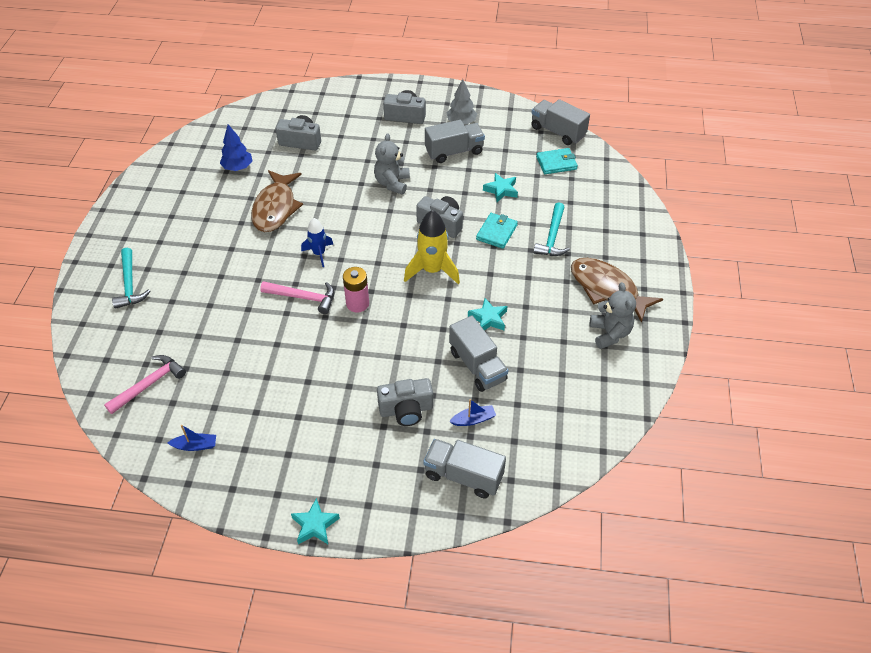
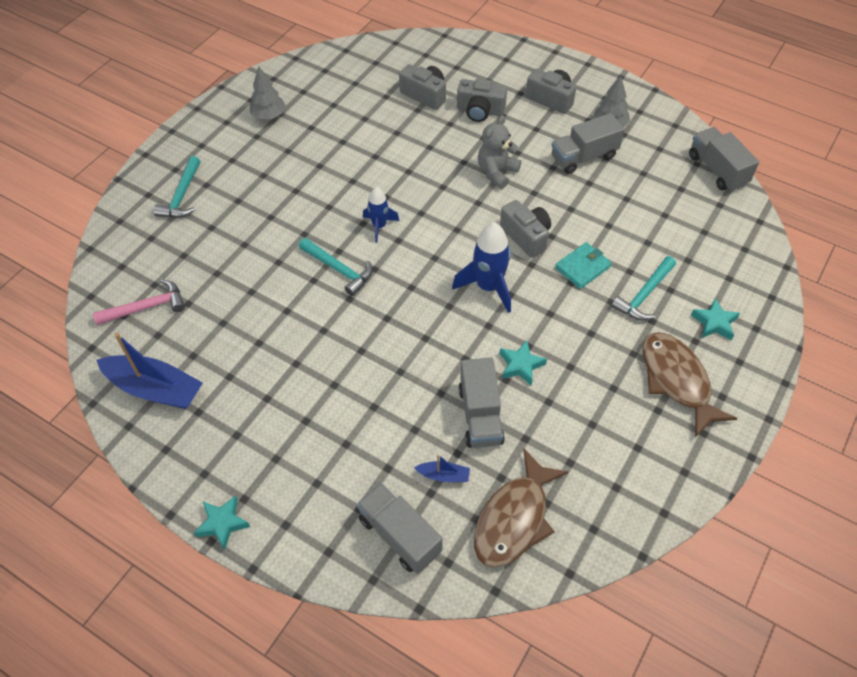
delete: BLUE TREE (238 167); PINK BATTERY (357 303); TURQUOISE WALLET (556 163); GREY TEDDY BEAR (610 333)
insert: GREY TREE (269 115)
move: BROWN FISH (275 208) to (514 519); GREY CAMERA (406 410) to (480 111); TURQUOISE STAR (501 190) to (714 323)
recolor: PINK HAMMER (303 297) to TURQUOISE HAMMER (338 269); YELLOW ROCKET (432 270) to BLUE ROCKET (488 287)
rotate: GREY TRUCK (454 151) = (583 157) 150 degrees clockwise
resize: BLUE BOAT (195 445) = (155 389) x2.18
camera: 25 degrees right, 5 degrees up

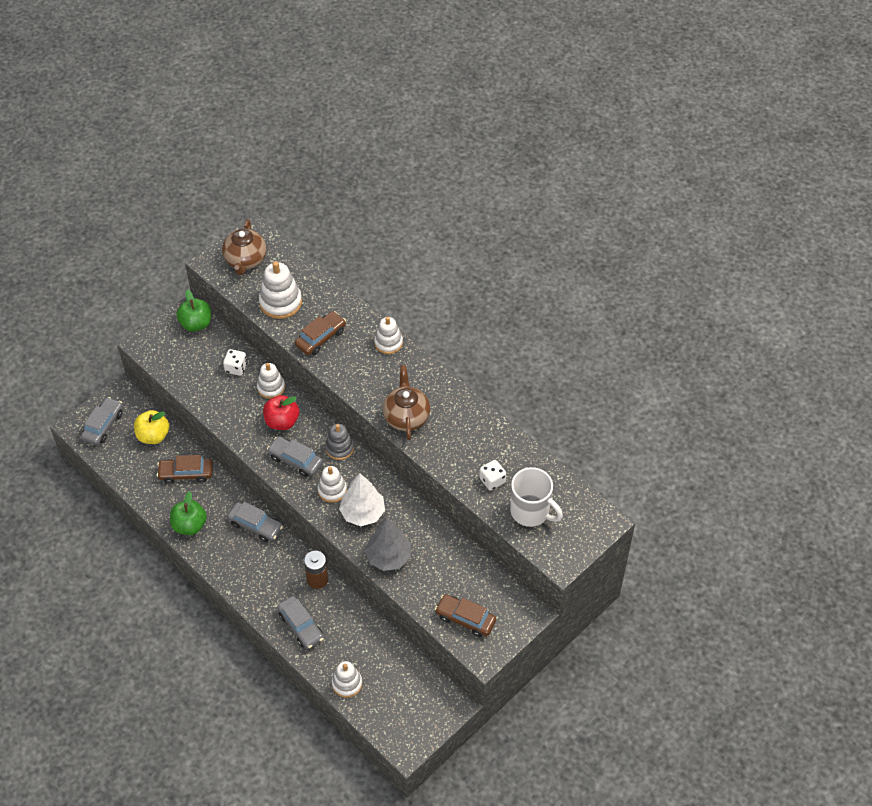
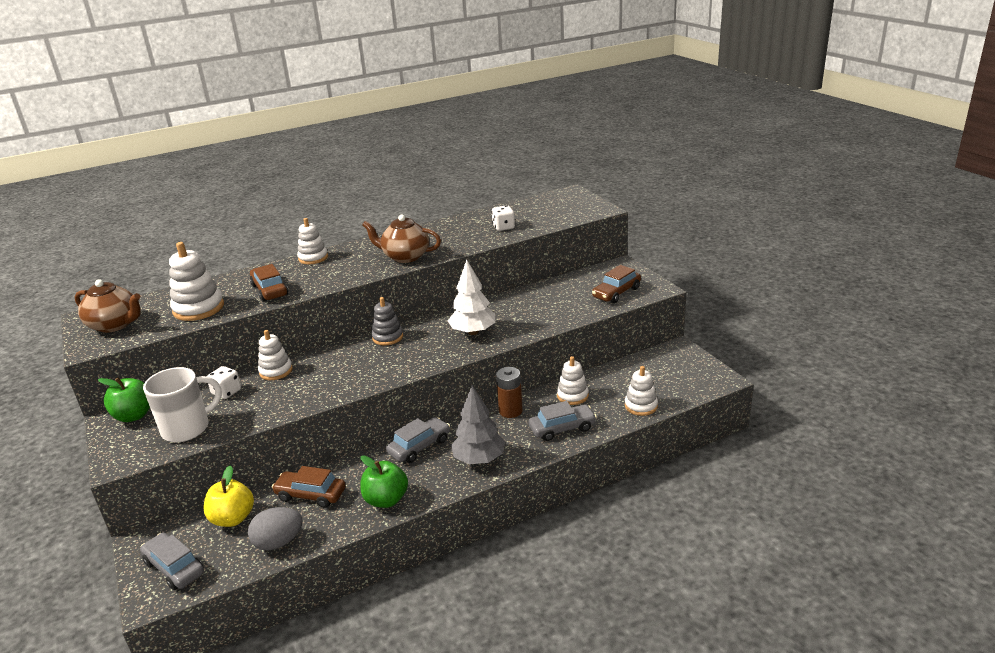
delete: RED APPLE (282 421); GREY CAR (295 460)
insert: GREY EGG (279 542)
move: WHITE STACKING TOY (332 490) to (572 395); GREY TREE (388 556) to (479 459); WHITE MUG (531 511) to (187 428)
rotate: BROWN CAR (186 473) = (311 495) 90 degrees clockwise
camera: 70 degrees left, 25 degrees down

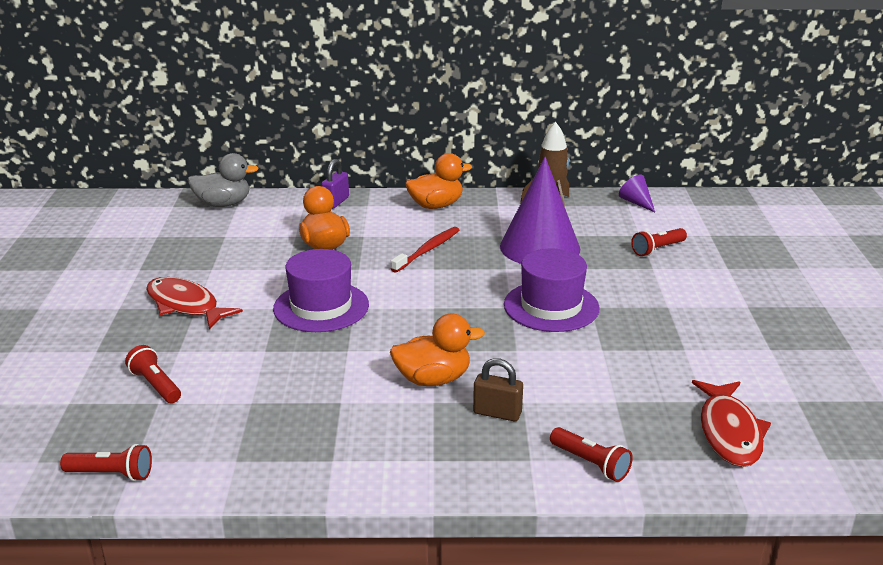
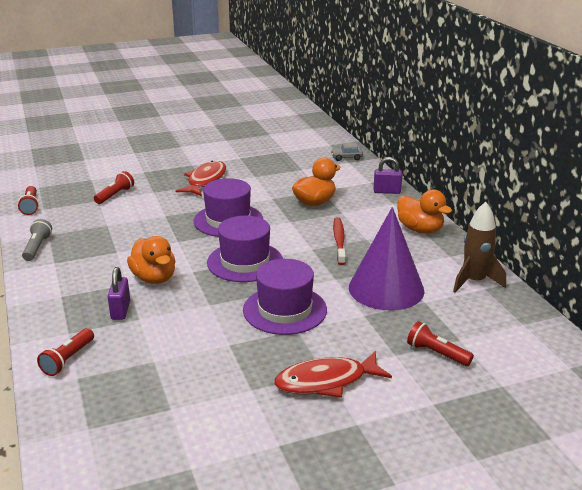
delete: PURPLE CONE (636 202)
insert: GREY FLASHLIGHT (37 247); PURPLE HAT (245 262)
move: RED FISH (729 432) to (326 381)
replace: GREY DUCK (223 204) to GREY CAR (346 157)
recolor: BROWN PADLOCK (497 413) to PURPLE PADLOCK (120 310)
rotate: RED TOOTHBRUSH (427 250) = (339 241) 105 degrees counterclockwise
camera: 70 degrees right, 0 degrees up

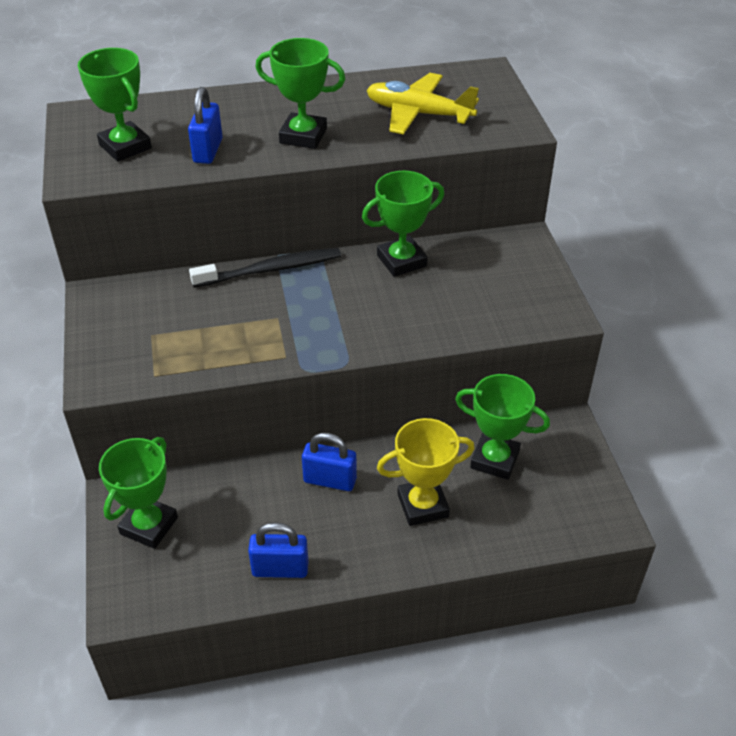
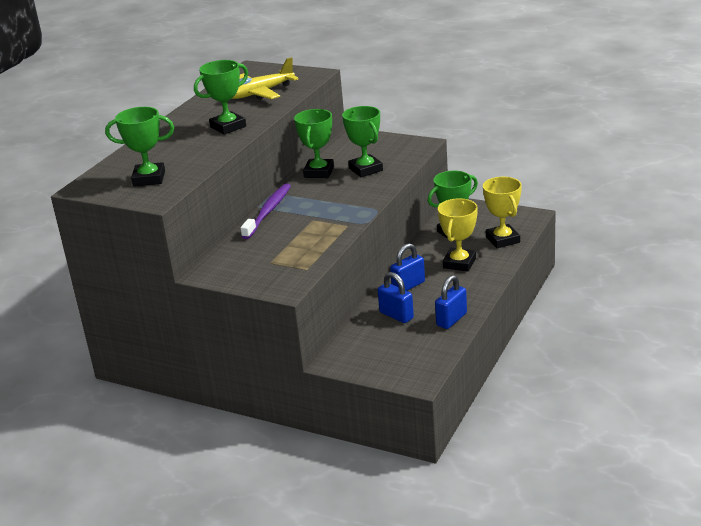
insert: YELLOW TROPHY (502 240)
move: GREEN TROPHY (149 526) to (365 169); BLUE PADLOCK (208 151) to (396 315)
recolor: BLACK TOOTHBRUSH (270 270) to PURPLE TOOTHBRUSH (268 212)
camera: 50 degrees left, 15 degrees down

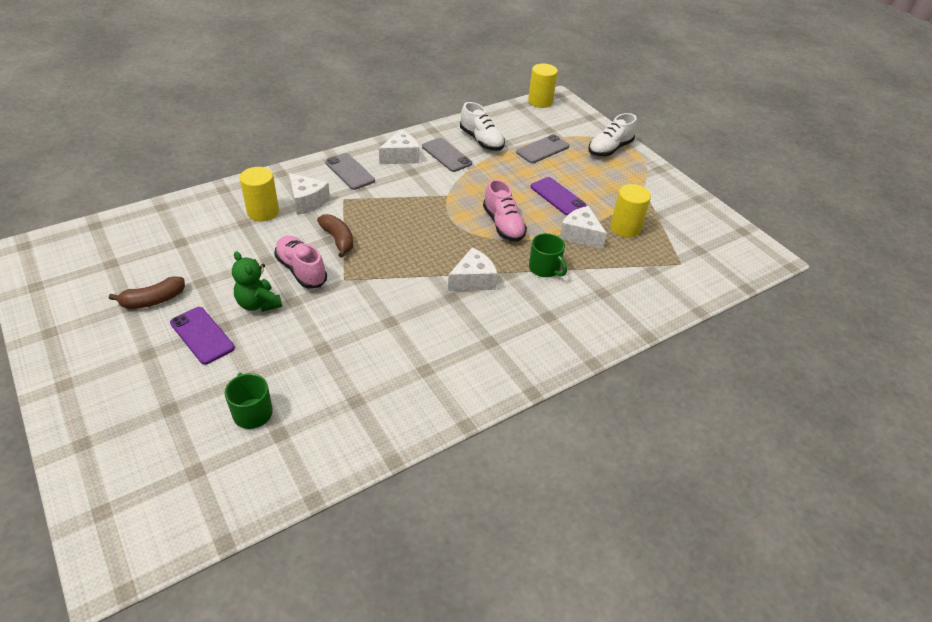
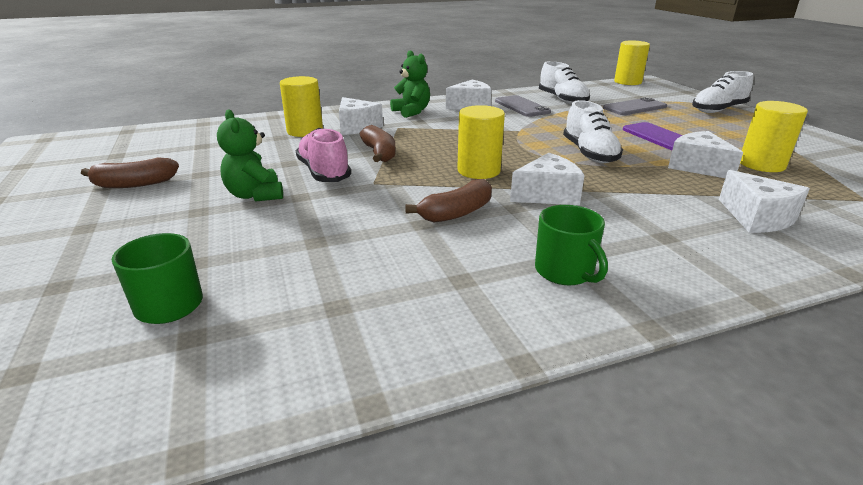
delete: PURPLE PHONE (202 335)
insert: BROWN BANANA (457 213); YELLOW CYLINDER (478 171); WHITE CHEESE (757 218)
move: GREEN MUG (544 268) to (565 271)
replace: GREY PHONE (349 171) to GREEN TEDDY BEAR (411 112)
recolor: PINK SHOE (503 225) to WHITE SHOE (589 154)
camera: 15 degrees right, 15 degrees down

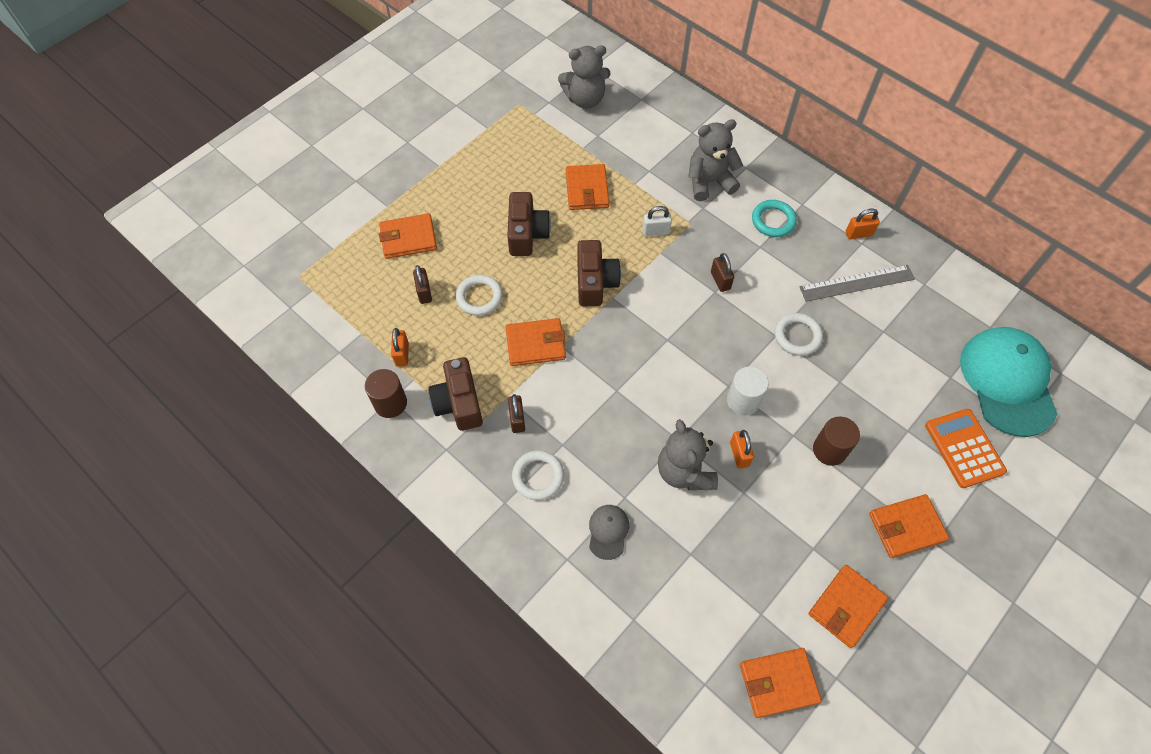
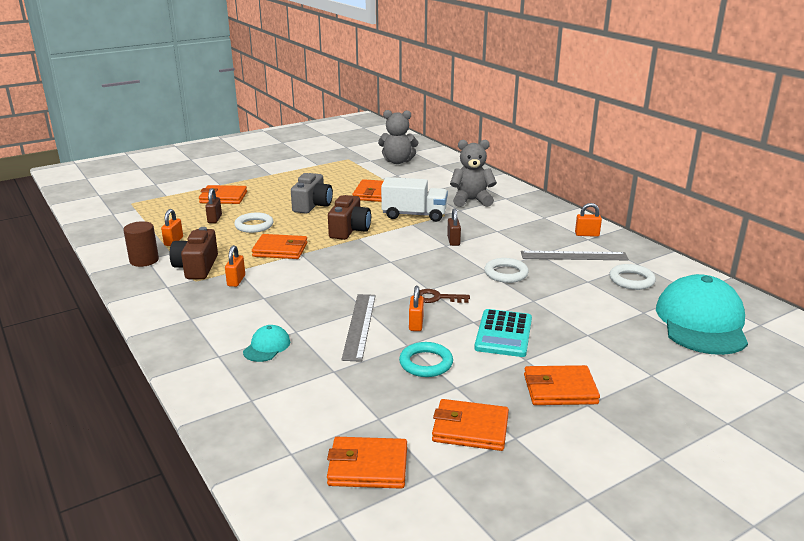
delete: ORANGE CALCULATOR (964 448)
move: WHITE RING (538 476) to (631 280); TURQUOISE RING (773 221) to (426 363)
replace: WHITE PADLOCK (655 231) to WHITE TRUCK (414 215); GREY TEDDY BEAR (684 472) to GREY RULER (359 326); WHITE CYLINDER (743 401) to BROWN KEY (437 298); BROWN CYLINDER (829 450) to TURQUOISE CALCULATOR (503 334)
recolor: BROWN CAMERA (527 234) to GREY CAMERA (312 205); BROWN PADLOCK (517 419) to ORANGE PADLOCK (236 281); GREY CAP (608 531) to TURQUOISE CAP (267 347)
rotate: ORANGE WALLET (846 607) = (470 429) 45 degrees clockwise
camera: 15 degrees right, 35 degrees down

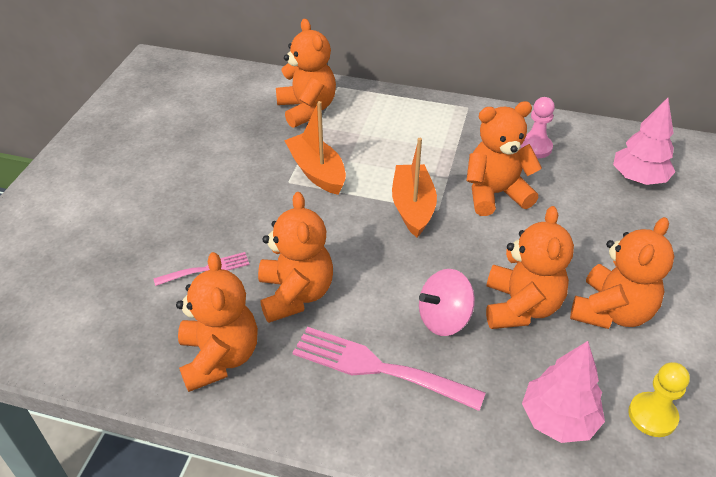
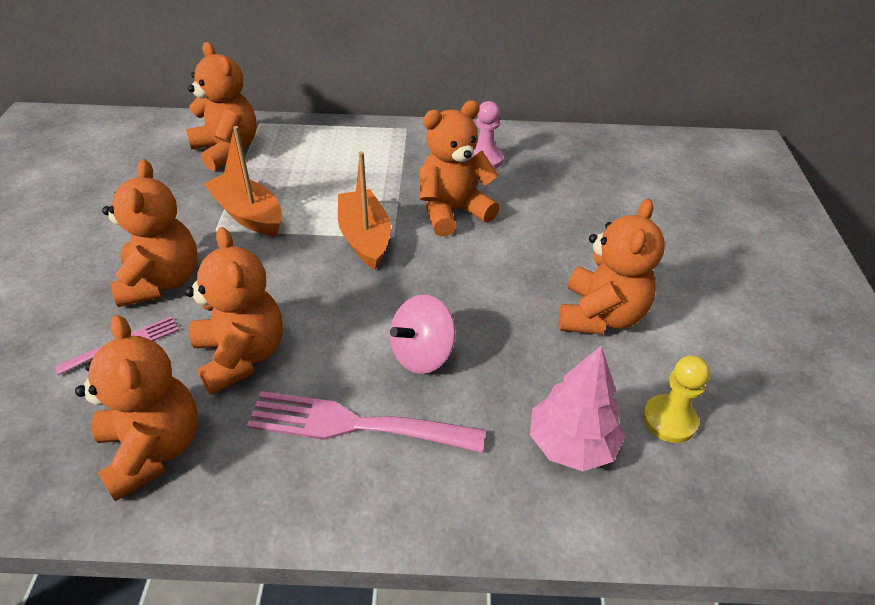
delete: PINK TREE (638 178)
move: ORANGE TEDDY BEAR (520 307) to (161 281)
camera: 15 degrees left, 0 degrees up

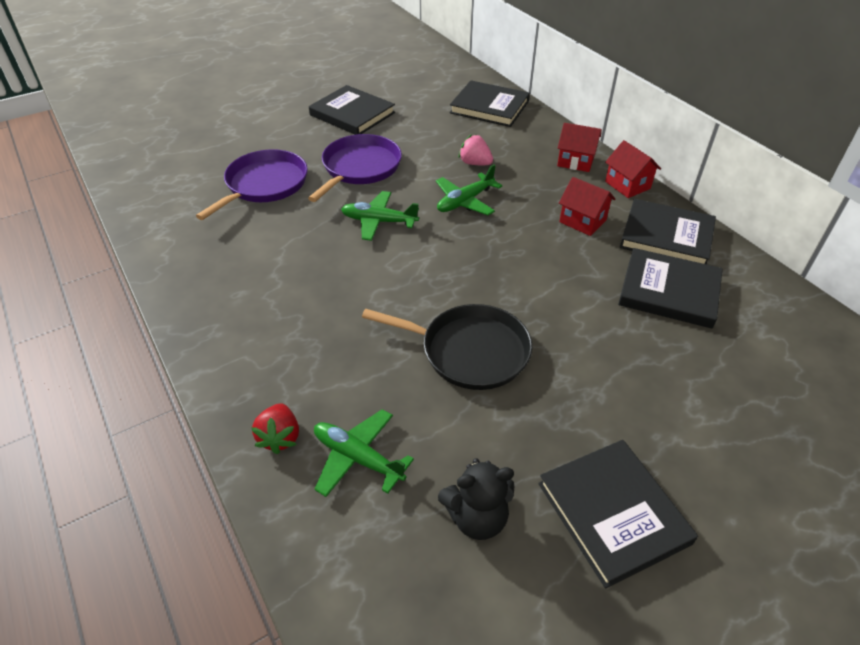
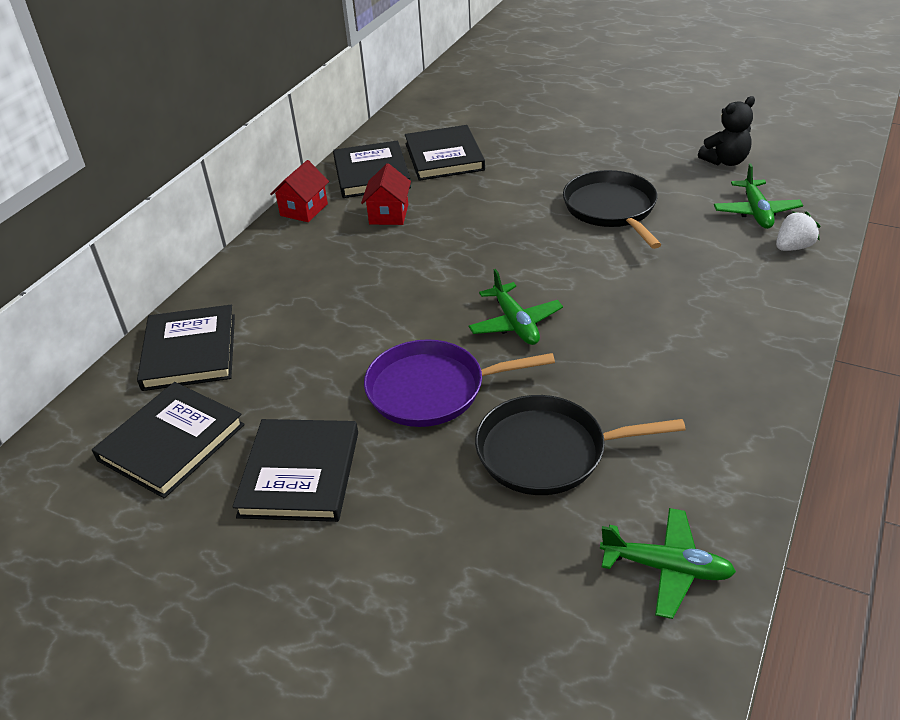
delete: PINK STRAWBERRY (475 163); RED HOUSE (575 161)
move: GREEN PLANE (465 201) to (666 568); BLACK BOOK (613 513) to (171 442)
recolor: PURPLE PAN (264 185) to BLACK PAN (548 452); RED STRAWBERRY (280 437) to WHITE STRAWBERRY (793 247)
rotate: BLACK TEDDY BEAR (477 517) = (725 161) 105 degrees clockwise
camera: 120 degrees left, 5 degrees down

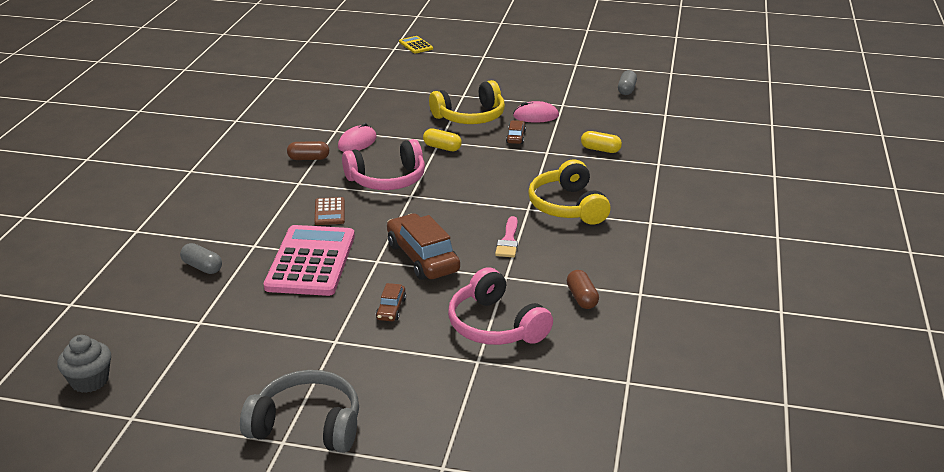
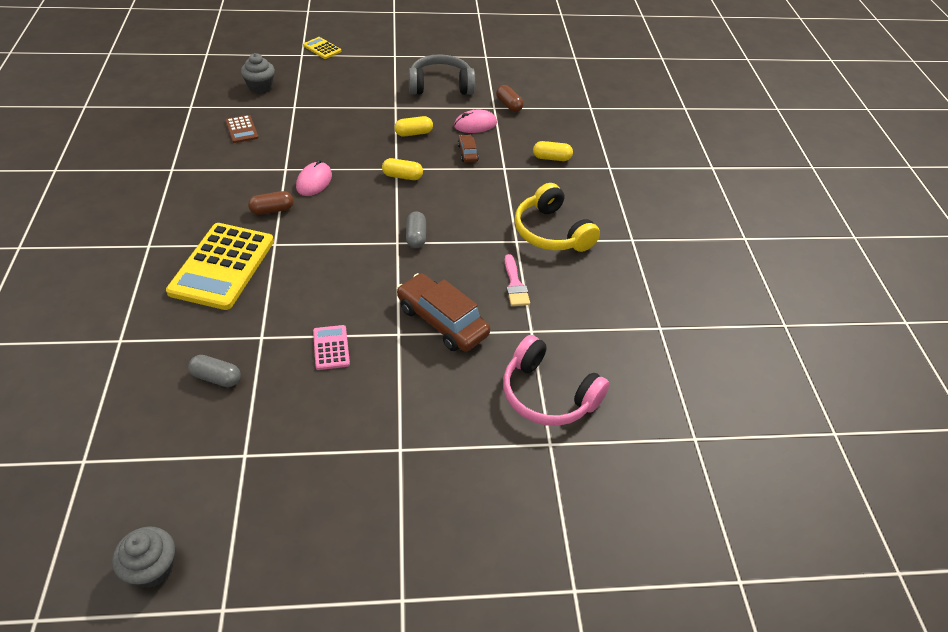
delete: PINK HEADPHONES (387 179); BROWN CAR (391 309)
insert: YELLOW CALCULATOR (222 266); GREY CUPCAKE (260 87)
move: GREY HEADPHONES (307 425) to (440 86); BROWN CALCULATOR (329 212) to (242 129); BROWN CAPSULE (582 298) to (509 105); GREY CAPSULE (626 90) to (416 237)
replace: YELLOW HEADPHONES (470 117) to YELLOW CAPSULE (413 133)
resize: PINK CALCULATOR (311 261) = (331 348) x0.46
camera: 20 degrees left, 15 degrees up

